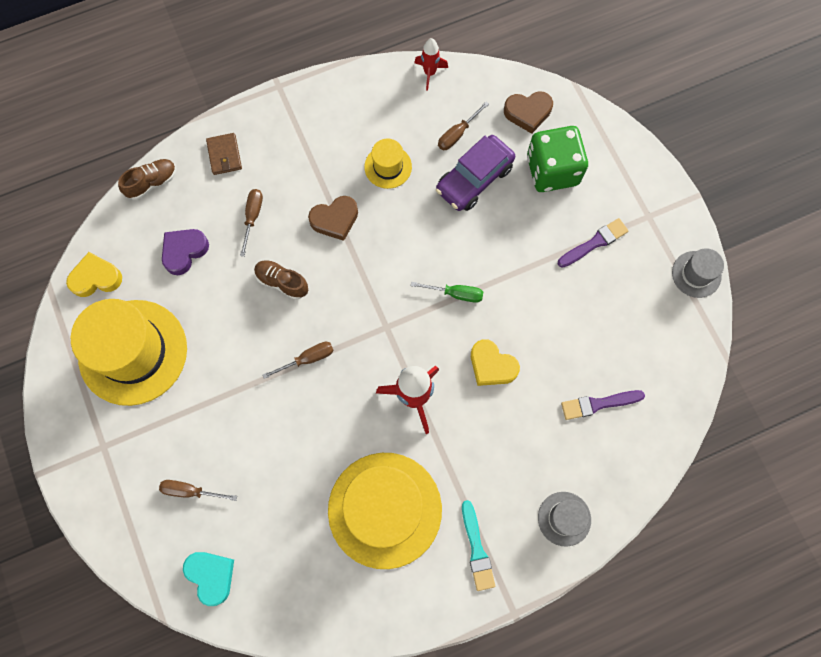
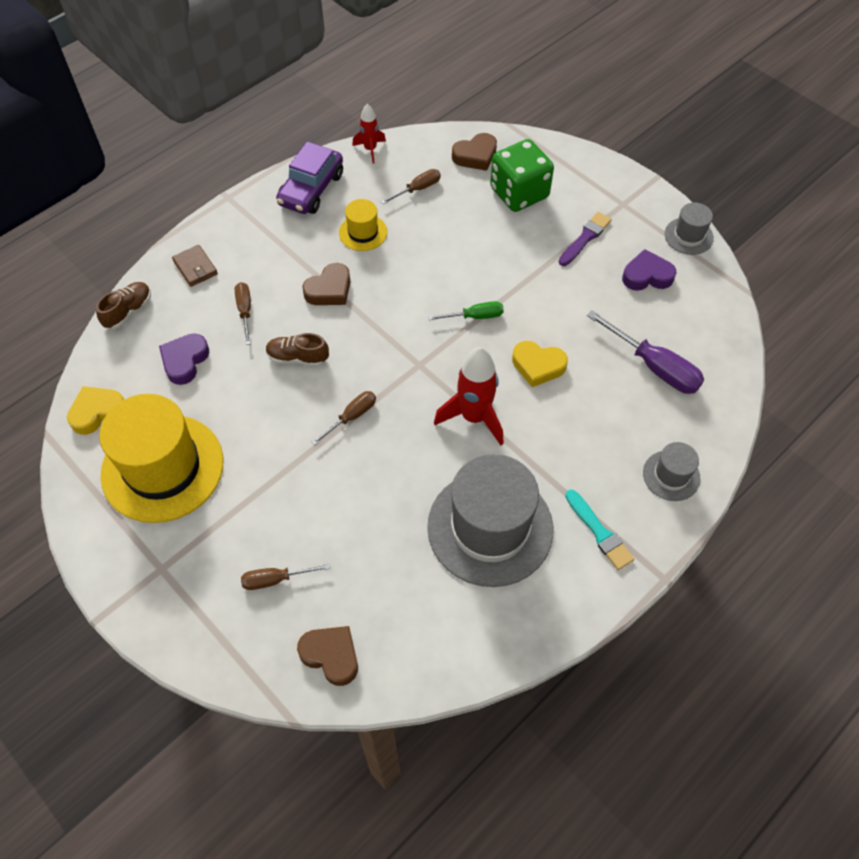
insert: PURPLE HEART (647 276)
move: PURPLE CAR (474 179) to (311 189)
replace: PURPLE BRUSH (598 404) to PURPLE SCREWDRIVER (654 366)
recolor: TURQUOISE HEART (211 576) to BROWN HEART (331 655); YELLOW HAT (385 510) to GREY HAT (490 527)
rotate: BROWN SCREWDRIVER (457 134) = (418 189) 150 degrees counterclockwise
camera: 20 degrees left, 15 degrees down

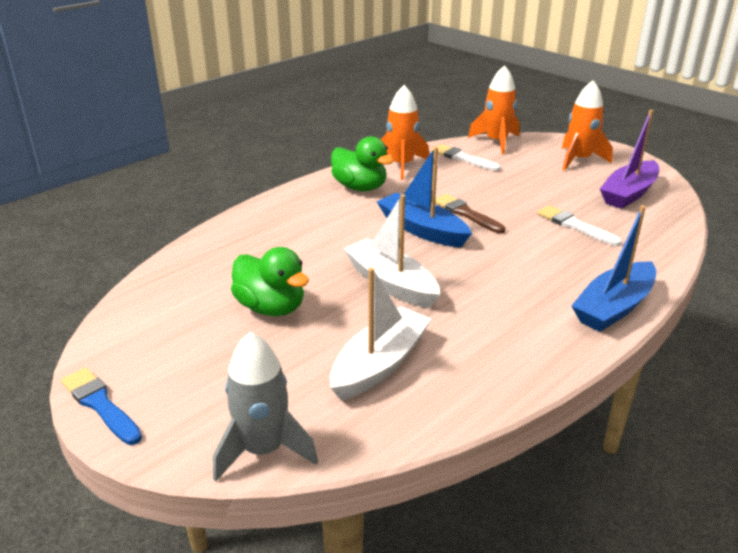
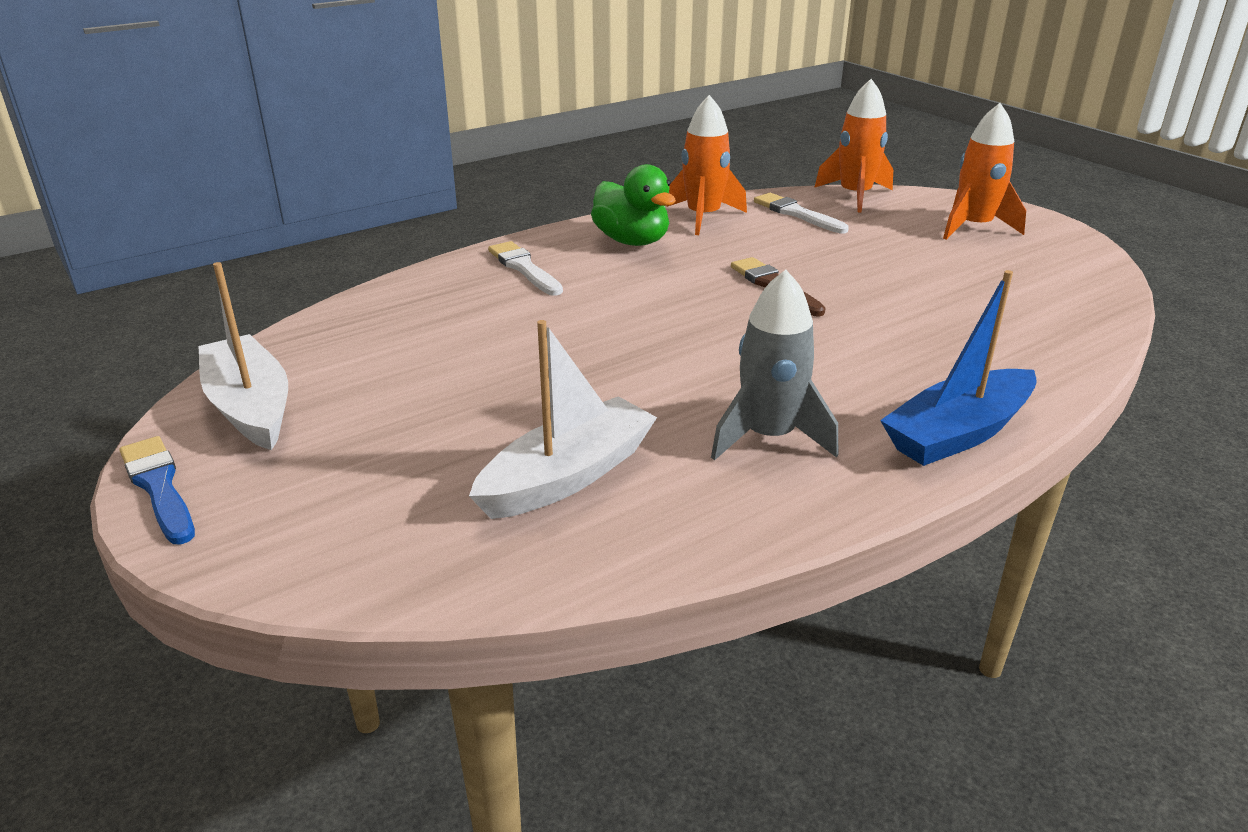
delete: GREEN DUCK (271 307); BLUE BOAT (422 230); PURPLE BOAT (629 193)
move: GREY ROCKET (263 450) to (769 437); WHITE BOAT (391 283) to (250 407); WHITE BRUSH (575 226) to (524 268)
camera: 10 degrees right, 0 degrees up

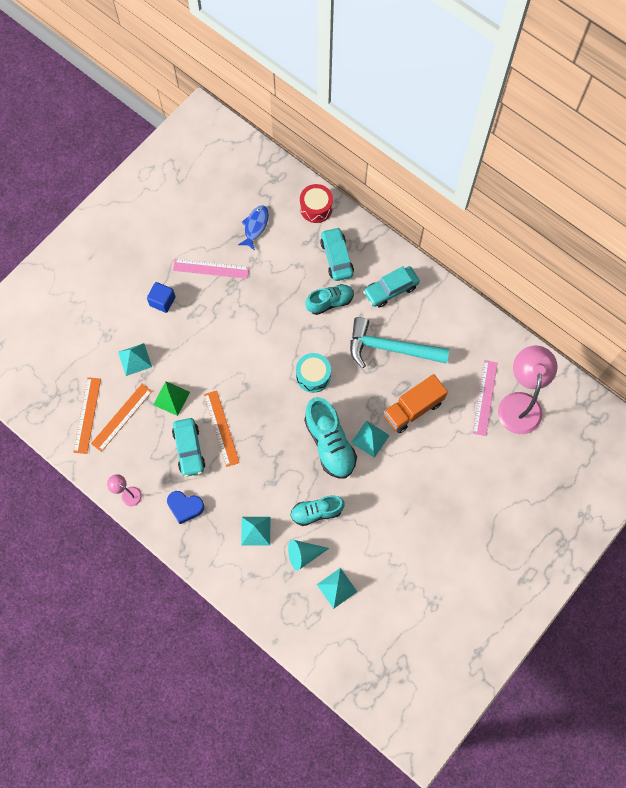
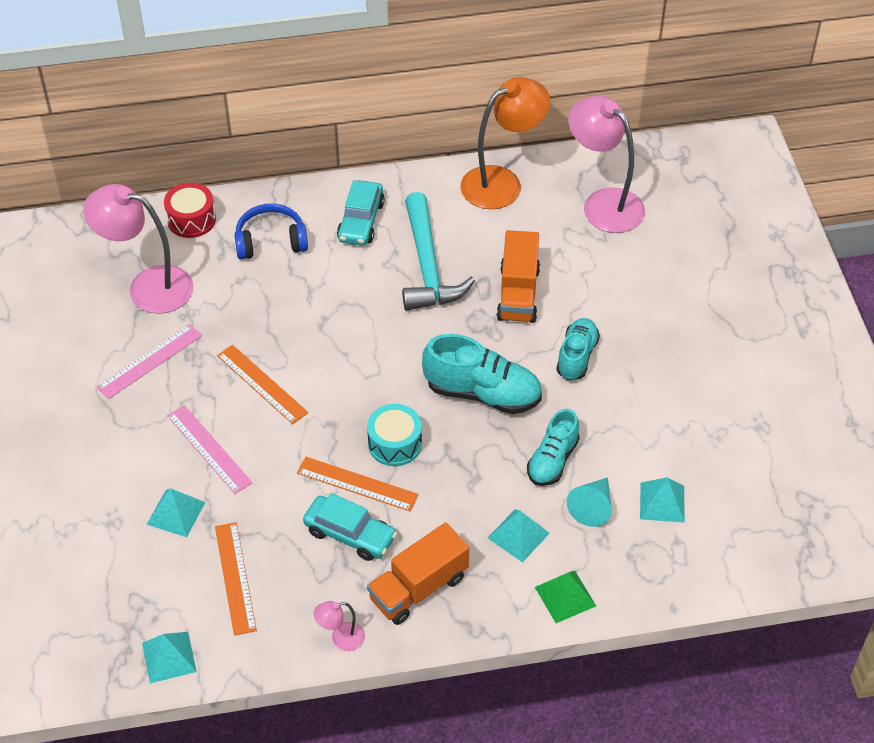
delete: BLUE CUBE (162 301)
insert: ORANGE LAMP (502 182)
move: ORANGE RULER (87 415) to (261 384); GREEN PYRAMID (171 398) to (565 596); TURQUOISE DRUM (313 376) to (395 444); TURQUOISE SHOE (330 302) to (576 356); TURQUOISE PYRAMID (370 439) to (169 657); PINK RULER (484 397) to (209 449)
replace: BLUE HEART (185 507) to ORANGE TRUCK (418 588); BLUE FISH (255 226) to PINK LAMP (148 286); TURQUOISE CAR (336 258) to BLUE HEADPHONES (271 241)
rotate: TURQUOISE HAMMER (390 348) = (428 266) 60 degrees counterclockwise
camera: 50 degrees left, 20 degrees down

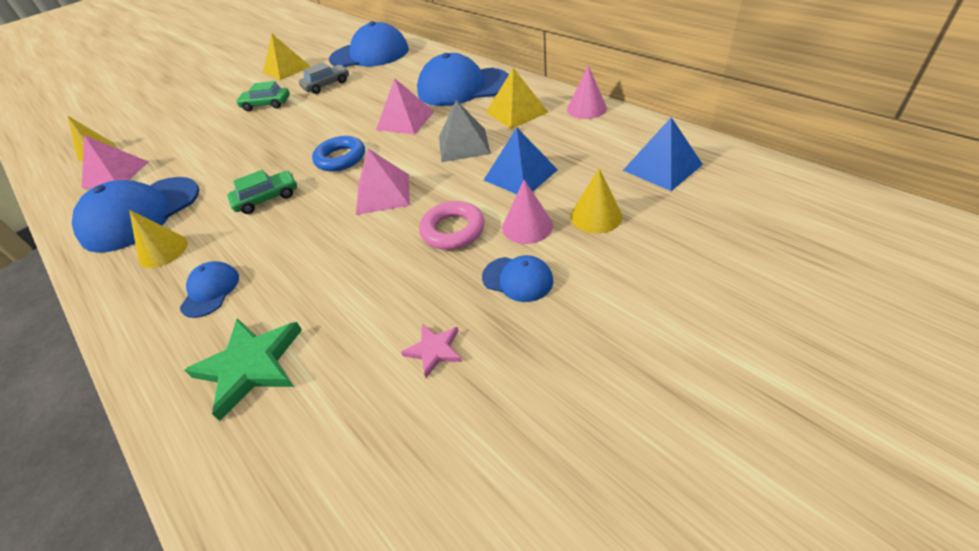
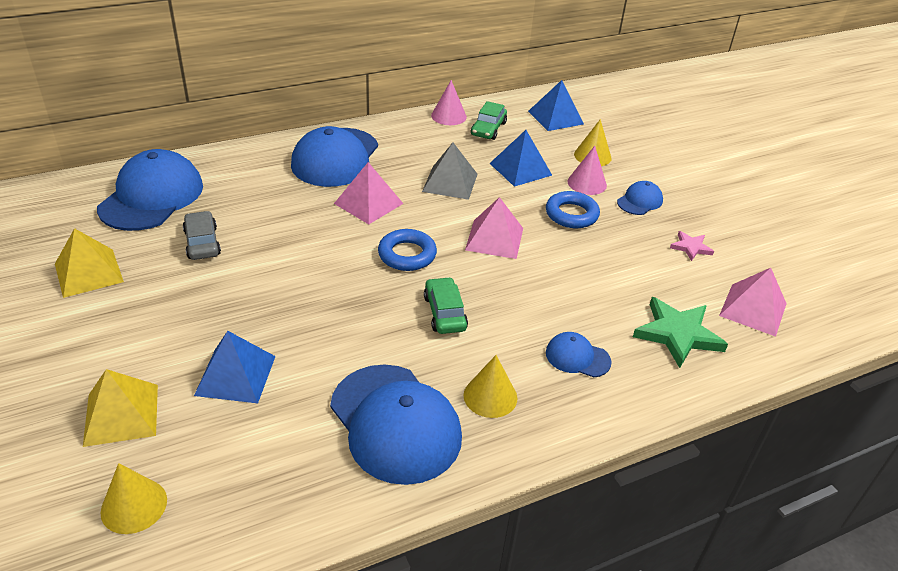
insert: BLUE PYRAMID (235 375)
move: PINK PYRAMID (116 174) to (753 309); GREEN CAR (266 104) to (488 129); YELLOW PYRAMID (516 112) to (121 414)
recolor: PINK RING (453 230) to BLUE RING (571 214)
camera: 80 degrees left, 5 degrees down

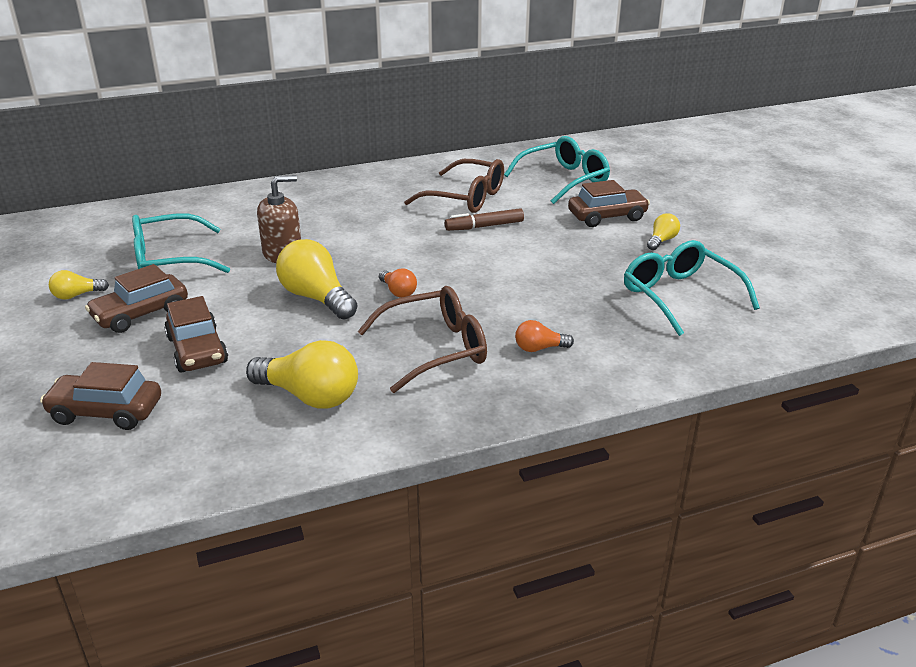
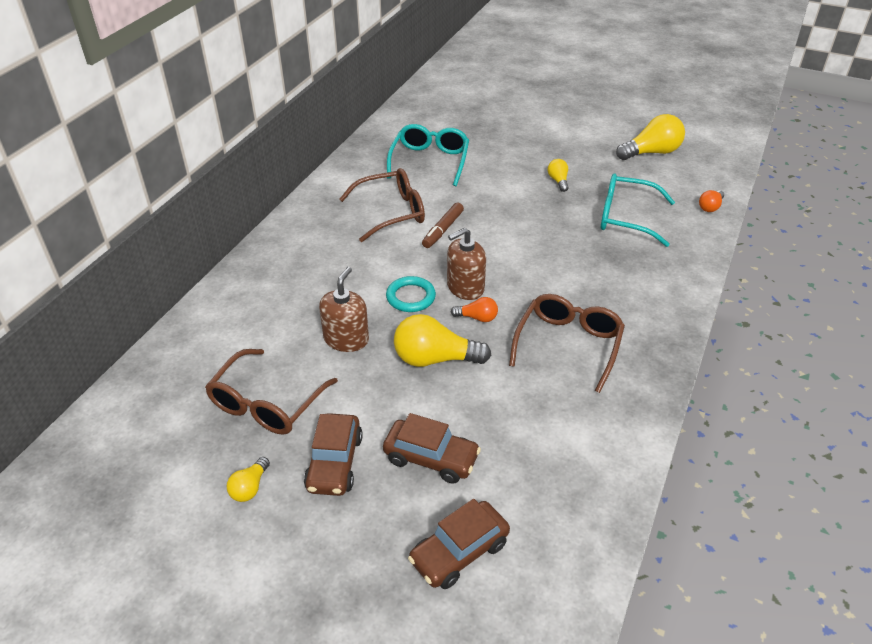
delete: BROWN CAR (607 217)
insert: TURQUOISE RING (410 297); BROWN SOAP DISPENSER (465 287)
move: YELLOW LIGHT BULB (310 396) to (651 152); ORANGE LIGHT BULB (539 348) to (710 207)
recolor: TURQUOISE GLASSES (170 260) to BROWN GLASSES (267 403)
camera: 45 degrees left, 10 degrees up

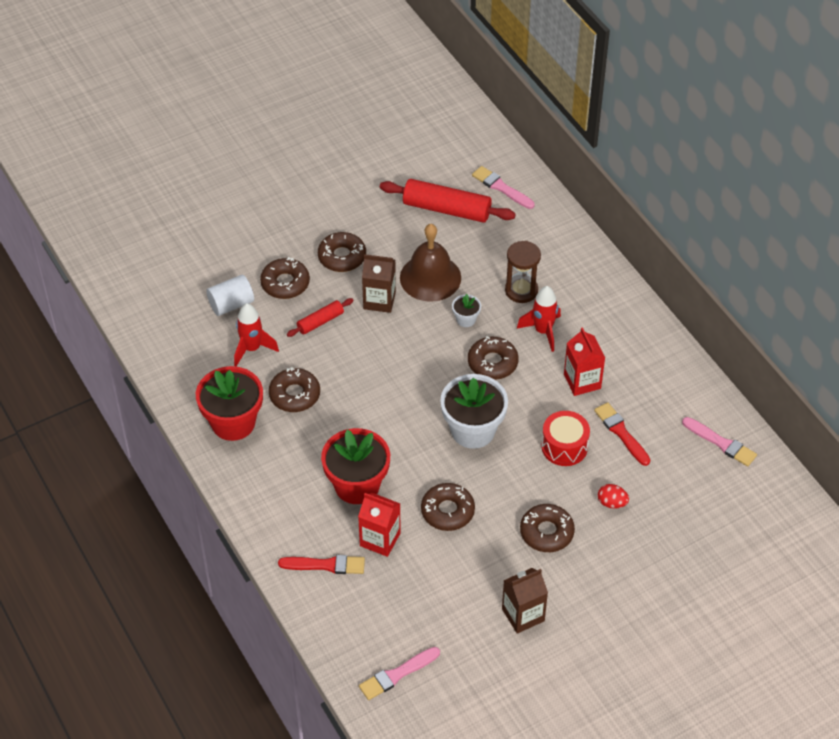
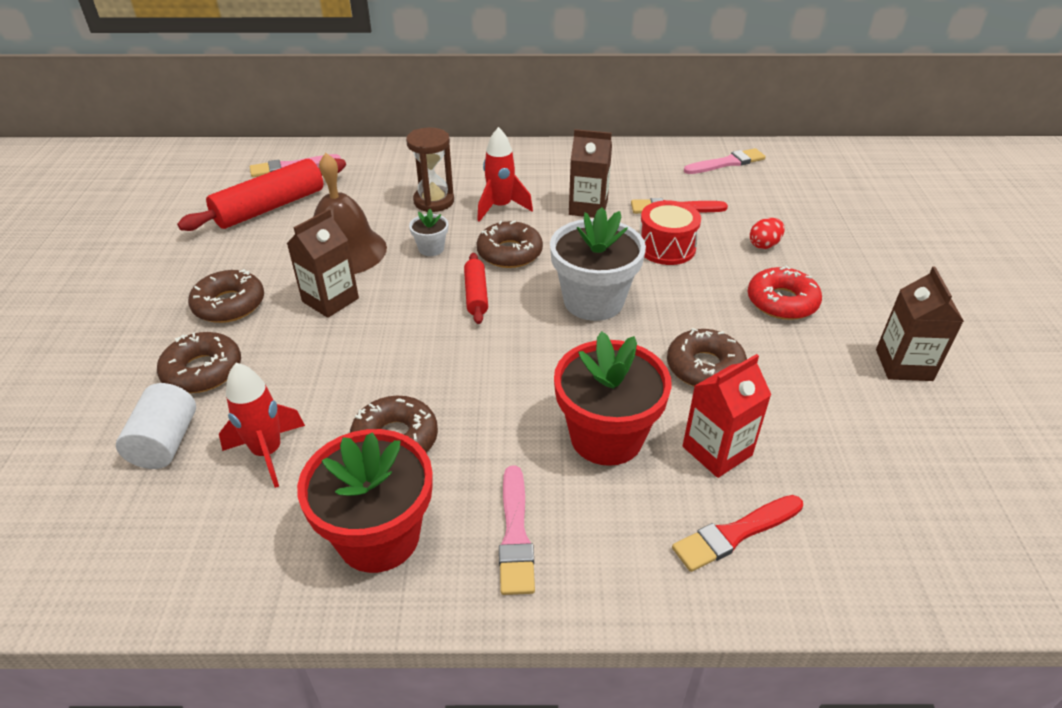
move: RED ROLLING PIN (320 322) to (476 294); PINK BRUSH (397 674) to (515 535)
recolor: BROWN DONUT (546 532) to RED DONUT (782 302); RED CARTON (582 381) to BROWN CARTON (588 208)
rotate: RED BRUSH (326 565) = (735 534) 150 degrees counterclockwise
camera: 60 degrees left, 10 degrees down

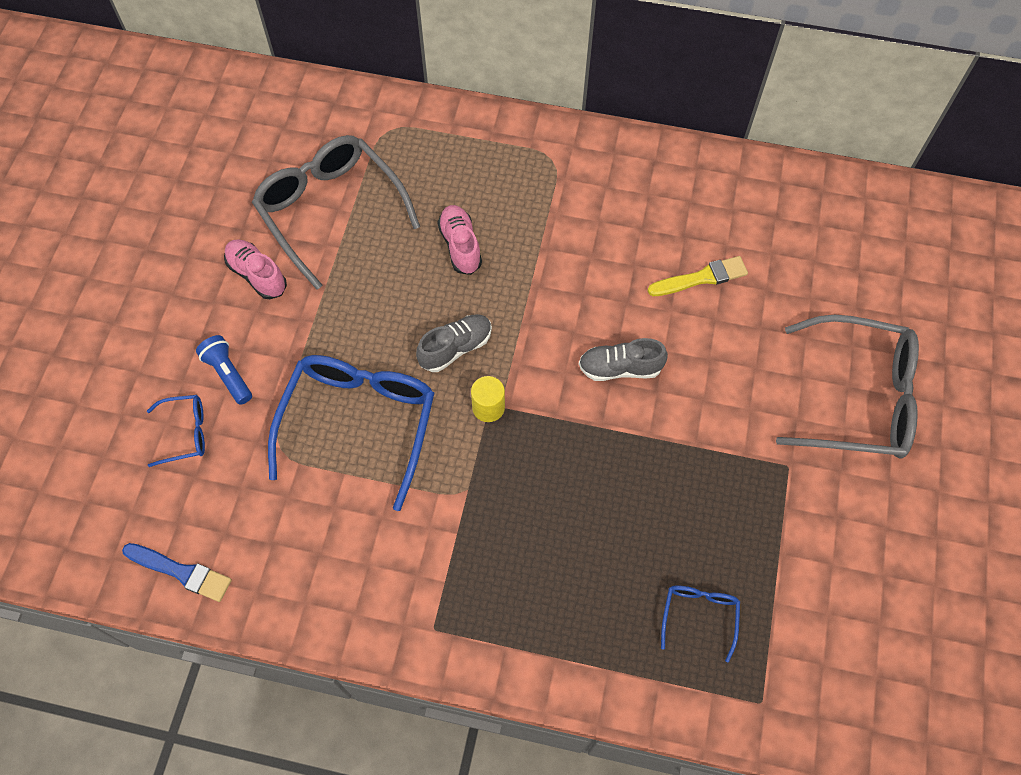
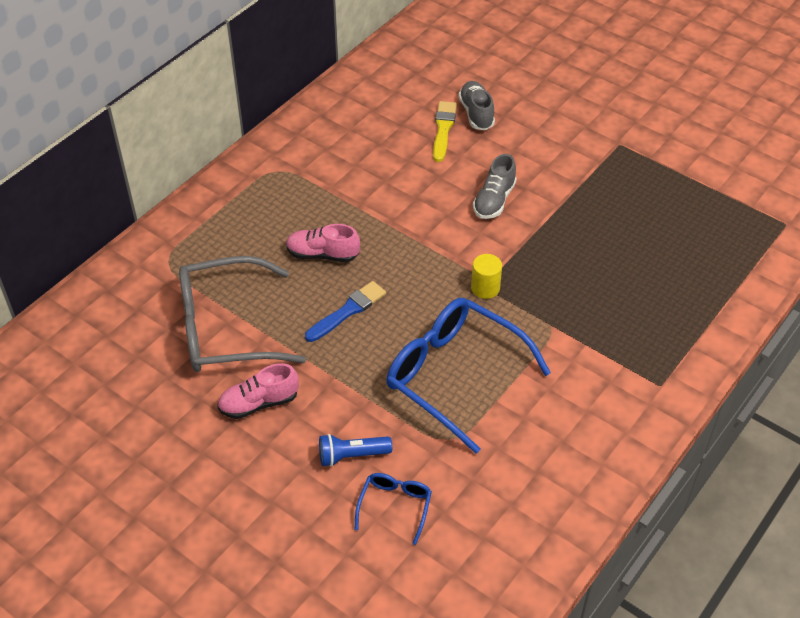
delete: BLUE GLASSES (699 617); GREY GLASSES (856 398)
move: BLUE BRUSH (181 572) to (348 311); GREY SHOE (455 348) to (476 113)
camera: 65 degrees left, 15 degrees down

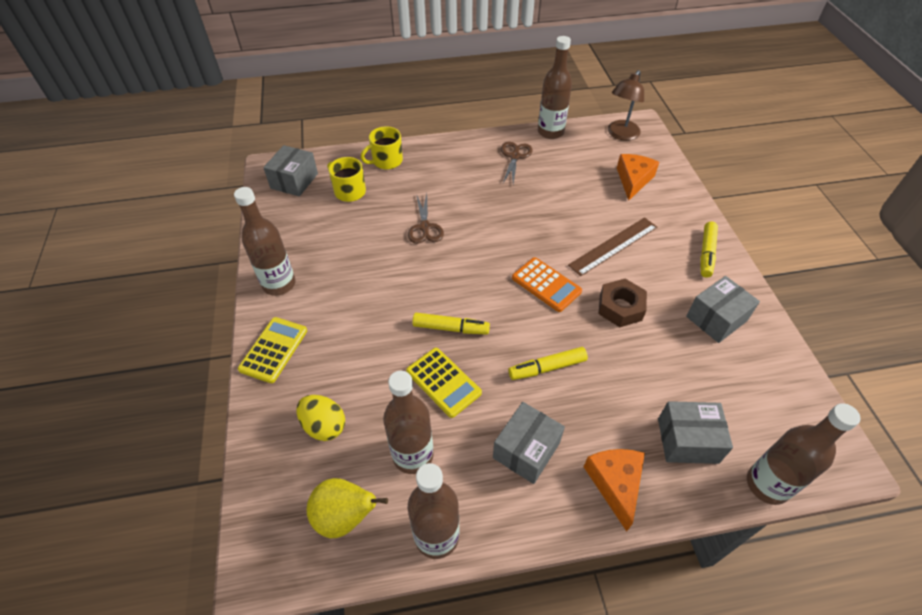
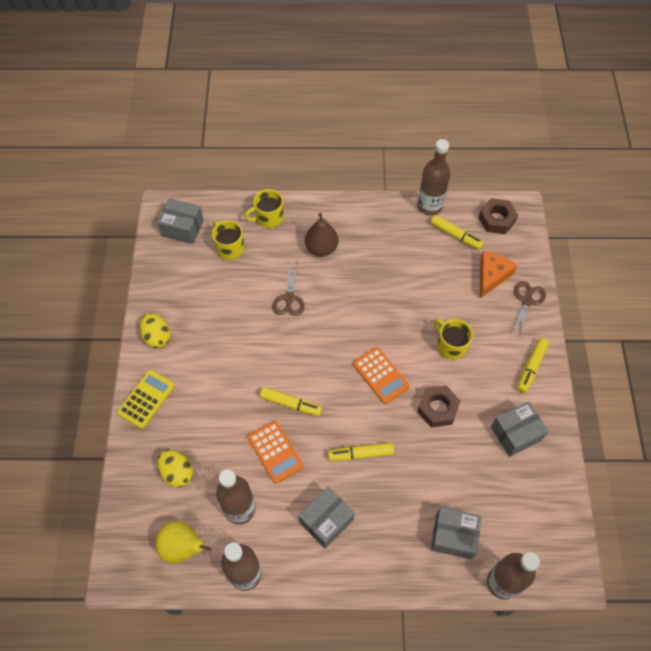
delete: ORANGE CHEESE (615 483)
insert: BROWN PEAR (321 248); YELLOW MARKER (456 235)
move: BROWN SCISSORS (515 156) to (527 301)
replace: BROWN BOTTLE (279 284) to YELLOW EGG (157 337); BROWN RULER (613 246) to YELLOW MUG (450 346); BROWN LAMP (620 134) to BROWN NUT (496 219)
recolor: YELLOW CALCULATOR (443 382) to ORANGE CALCULATOR (275 452)
rotate: GREY BOX (294 181) = (182 228) 75 degrees clockwise
camera: 10 degrees right, 10 degrees up

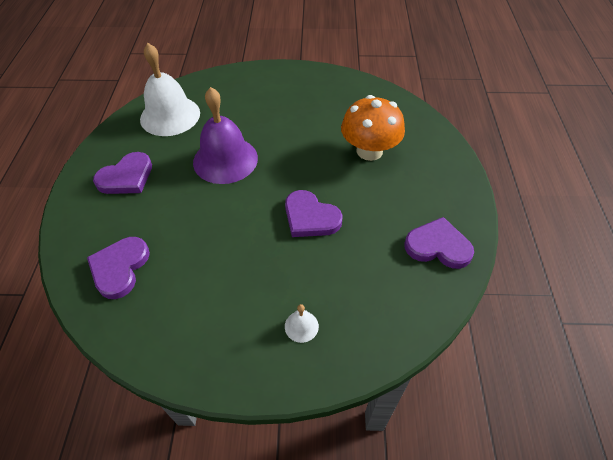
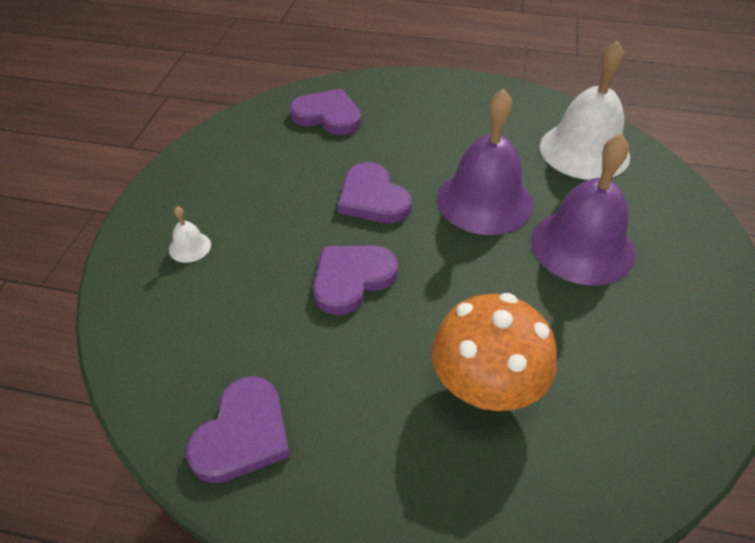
insert: PURPLE BELL (582 246)
move: PURPLE HEART (126 177) to (372 198)
camera: 100 degrees right, 5 degrees down

